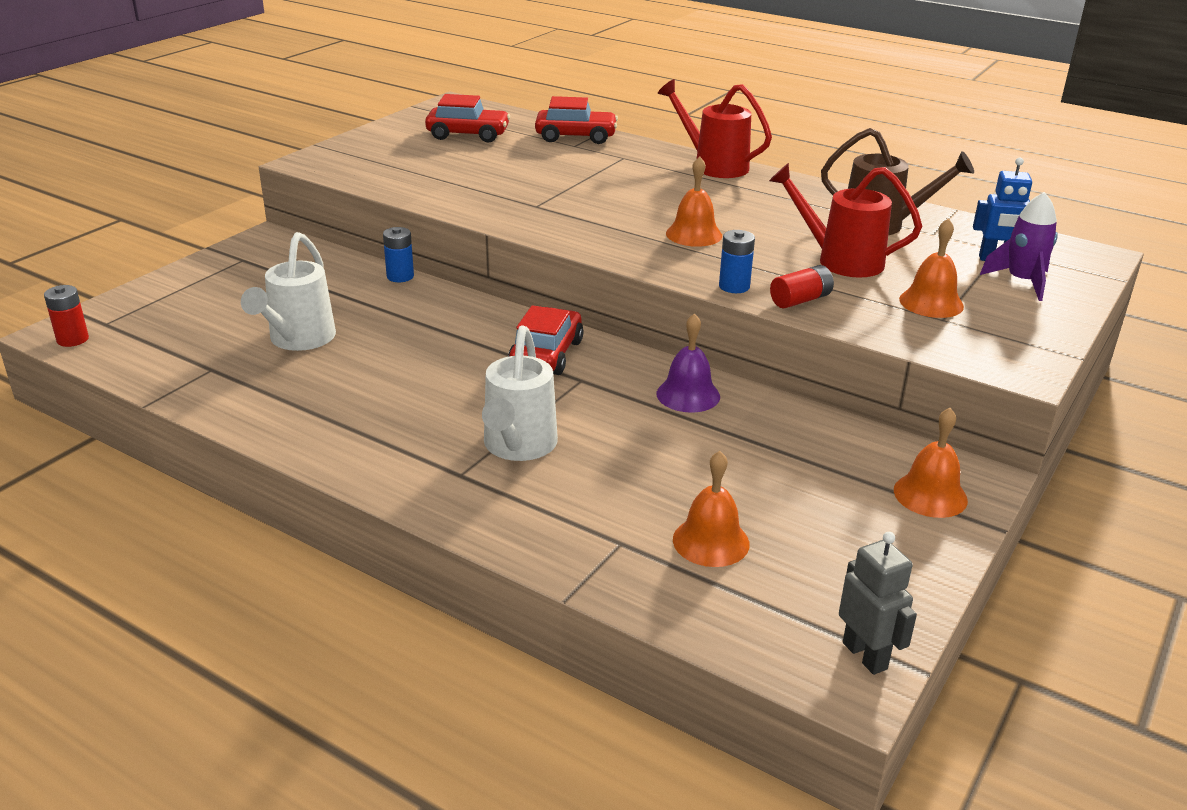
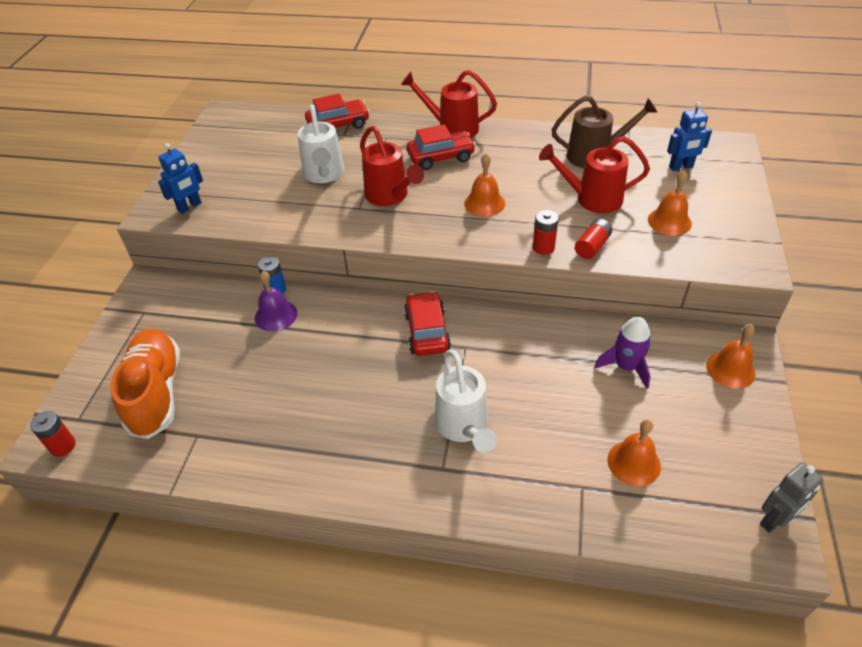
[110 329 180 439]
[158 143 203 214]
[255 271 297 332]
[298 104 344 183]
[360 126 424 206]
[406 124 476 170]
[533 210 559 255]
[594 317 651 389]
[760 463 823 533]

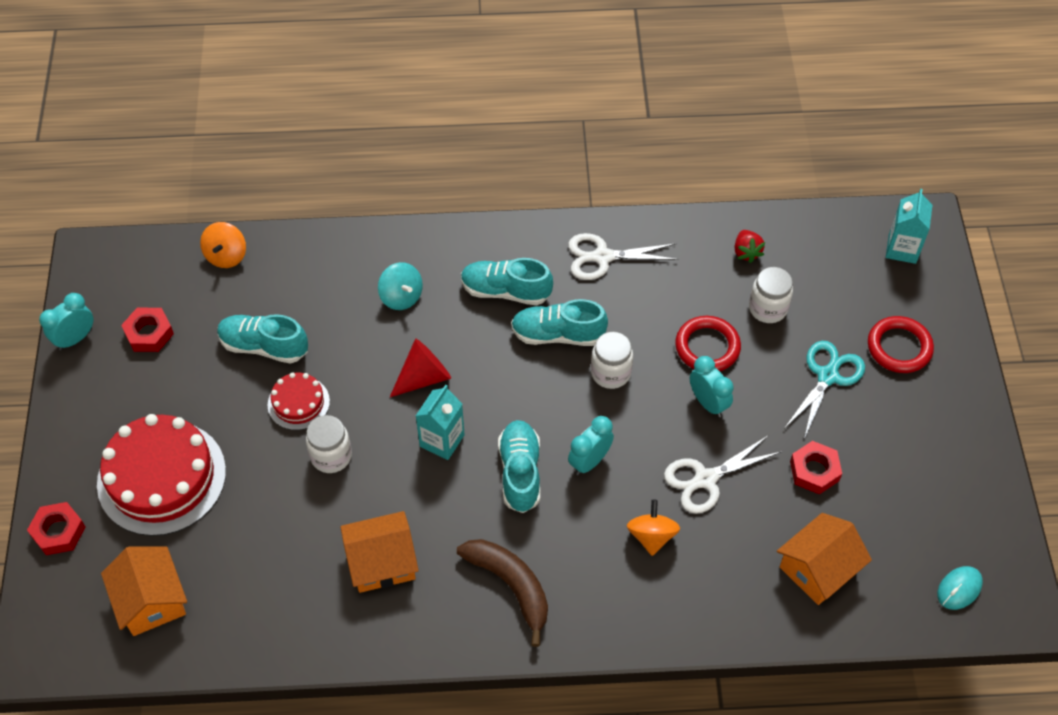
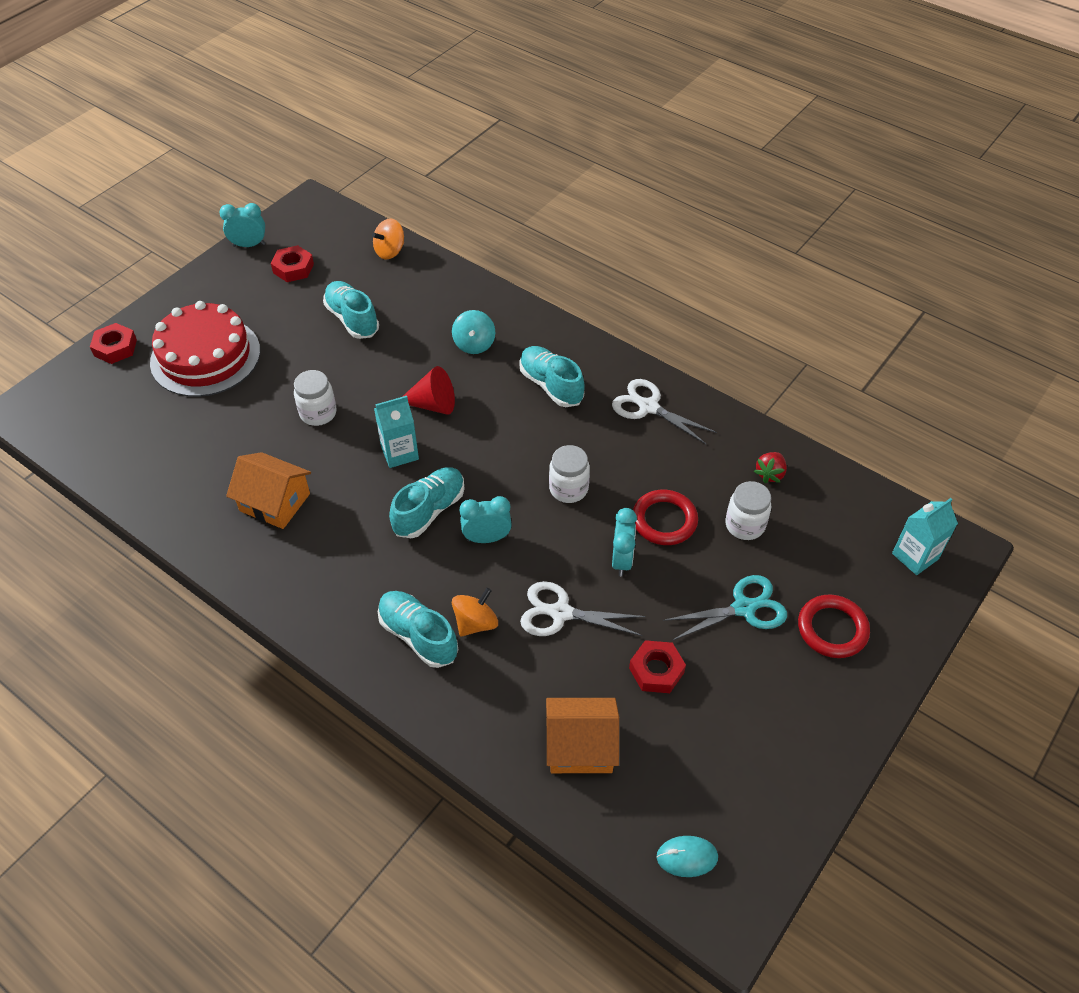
[377 591 458 668]
[101 547 187 636] (first image)
[267 372 330 430] (first image)
[457 539 548 647] (first image)

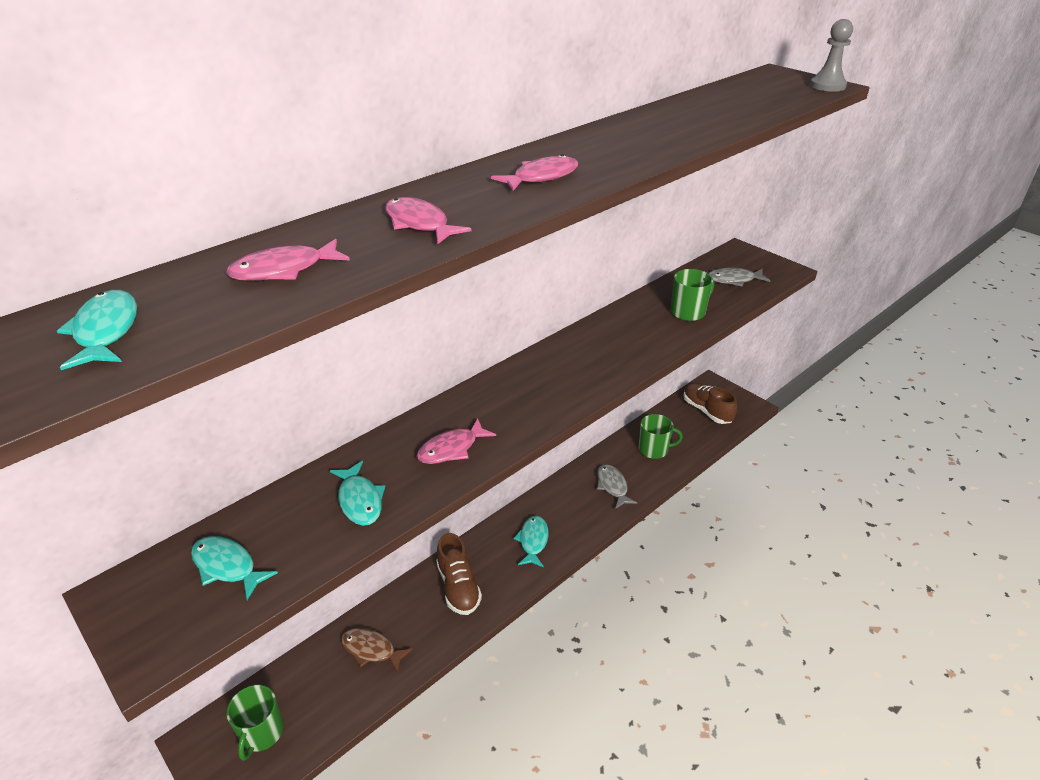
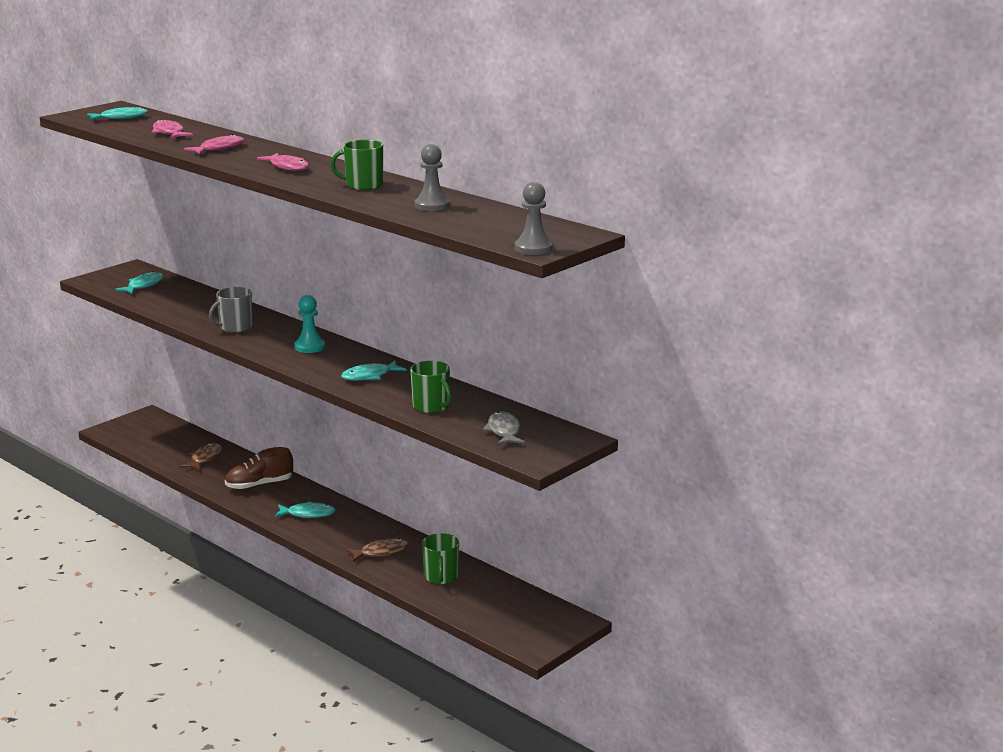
[209 287 253 333]
[294 295 325 353]
[330 140 383 190]
[341 361 407 381]
[345 538 409 562]
[415 144 450 211]
[683 383 737 424] (first image)

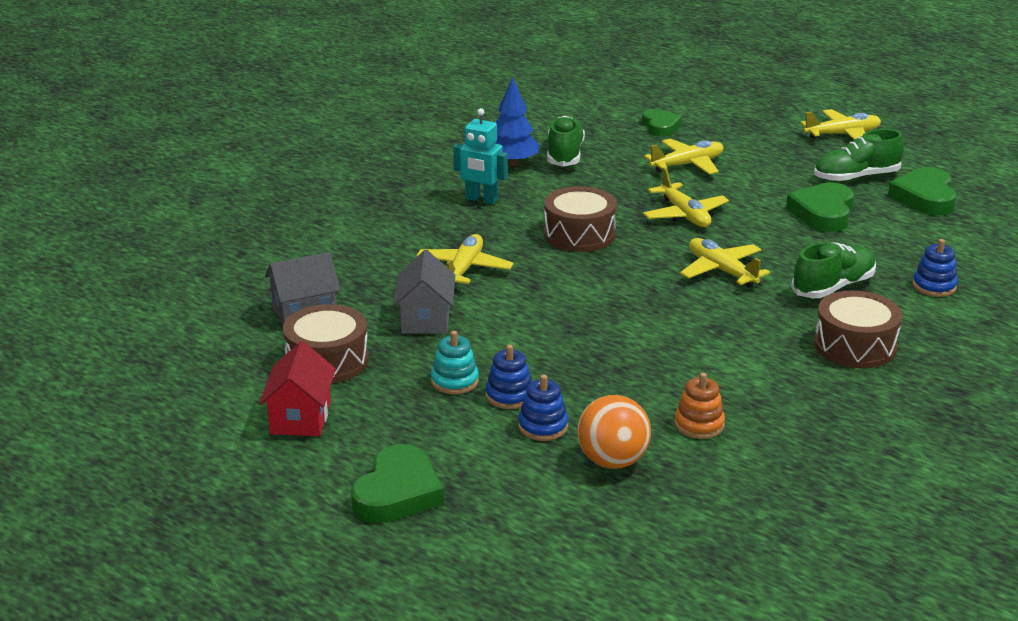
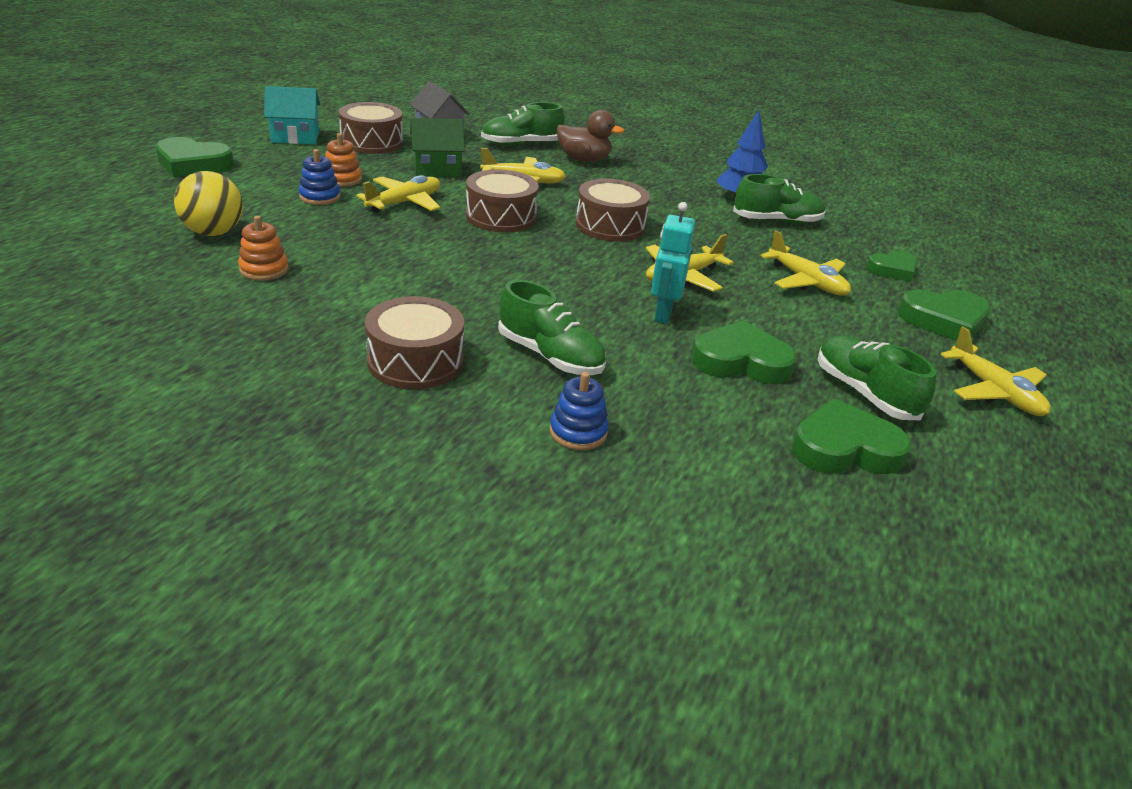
[174 171 243 236]
[264 86 320 144]
[325 133 362 187]
[357 175 440 213]
[410 118 465 177]
[466 169 539 233]
[481 102 565 146]
[557 110 624 162]
[651 202 695 324]
[898 289 991 341]
[518 374 568 441] (first image)

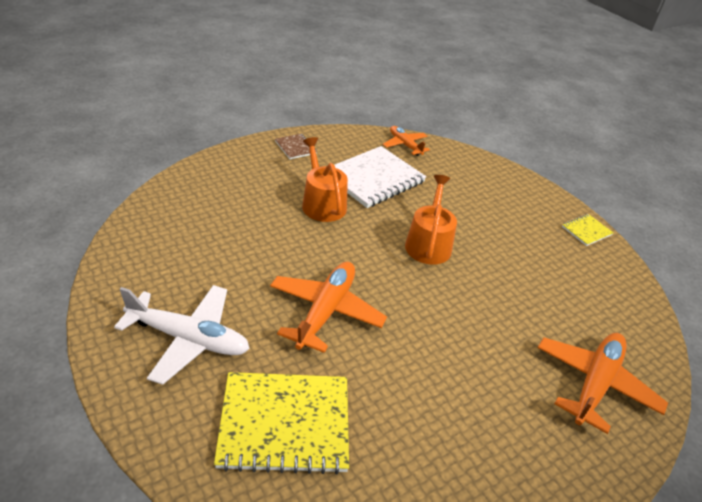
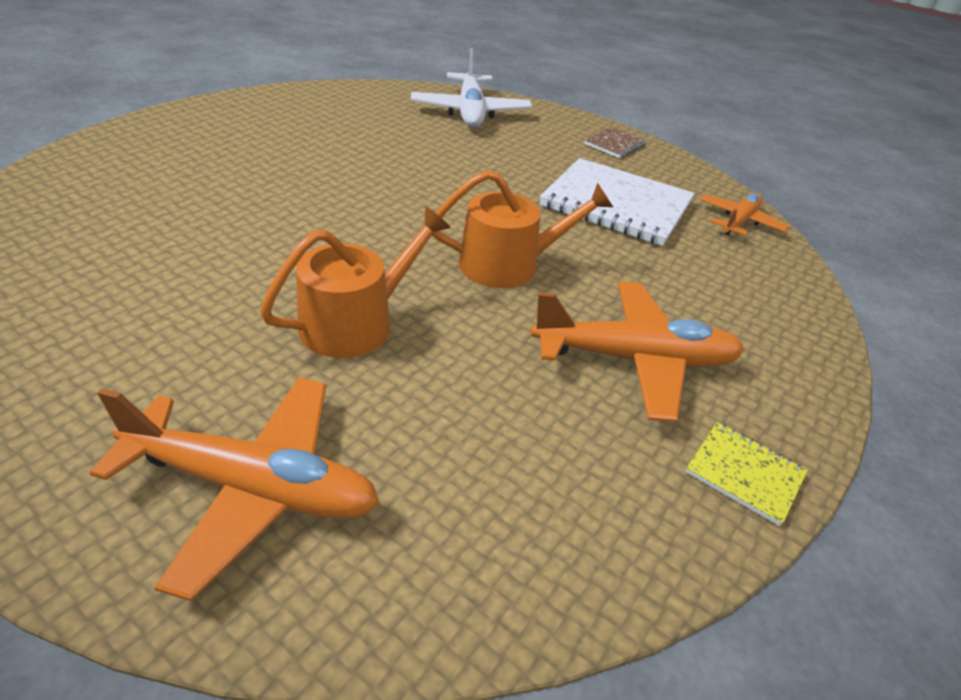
[260 206 451 358]
[411 48 532 128]
[531 281 745 422]
[214 372 349 474] (first image)

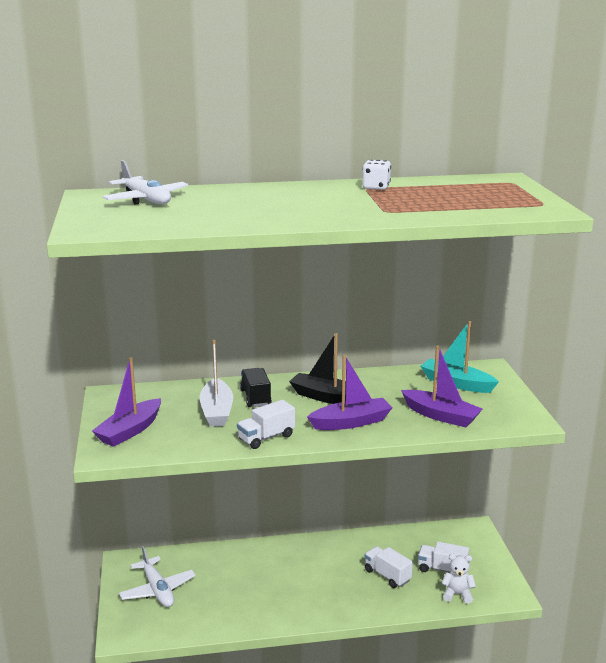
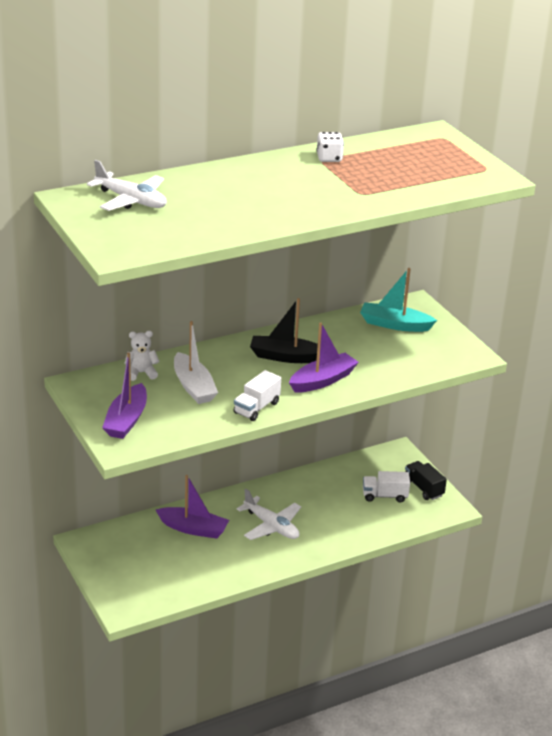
[124 331 160 381]
[156 475 229 539]
[237 489 301 540]
[405 461 447 500]
[364 546 413 588] (first image)

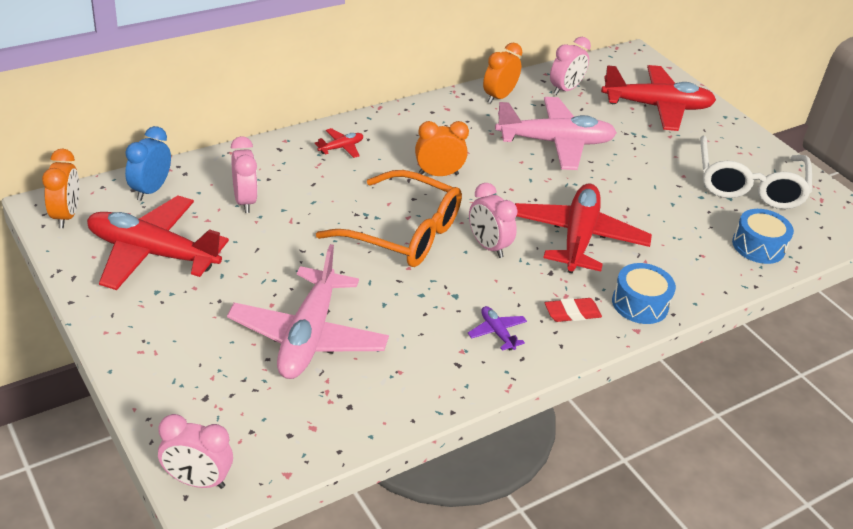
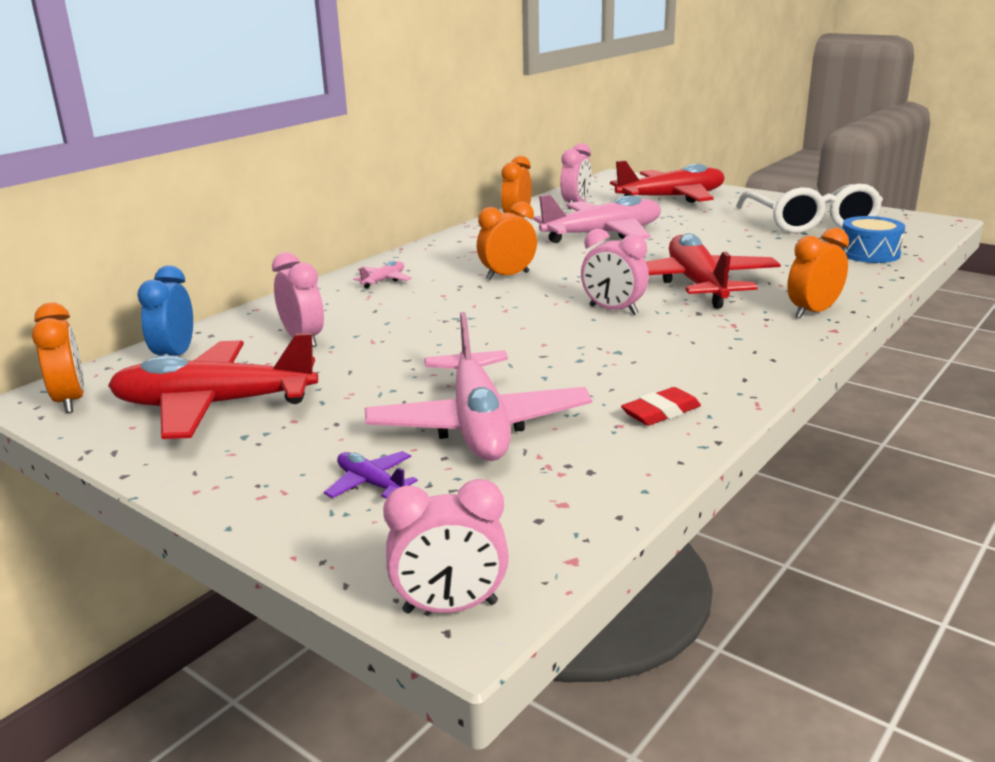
[324 451 418 498]
[353 261 412 289]
[621 387 701 426]
[787 228 849 318]
[316 170 462 267] (first image)

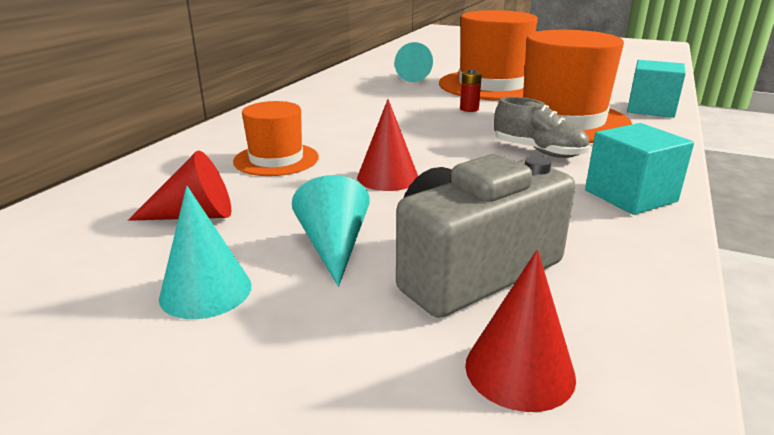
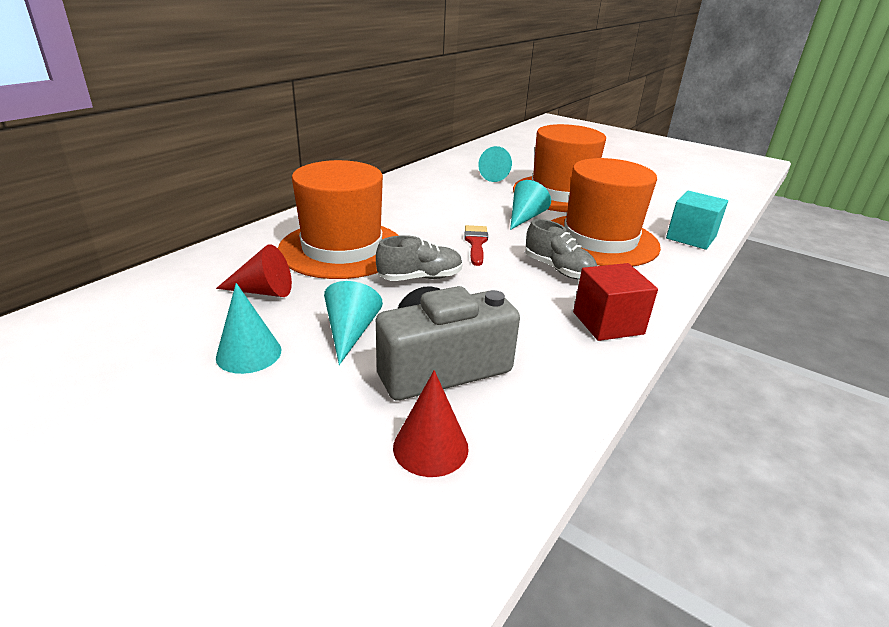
[278 160 399 279]
[376 235 463 281]
[464 225 488 266]
[510 180 551 230]
[573 263 658 341]

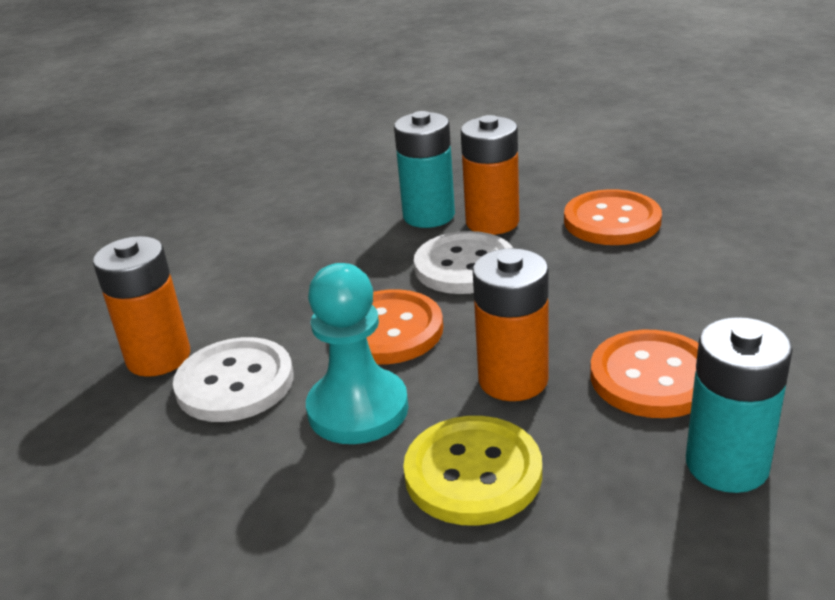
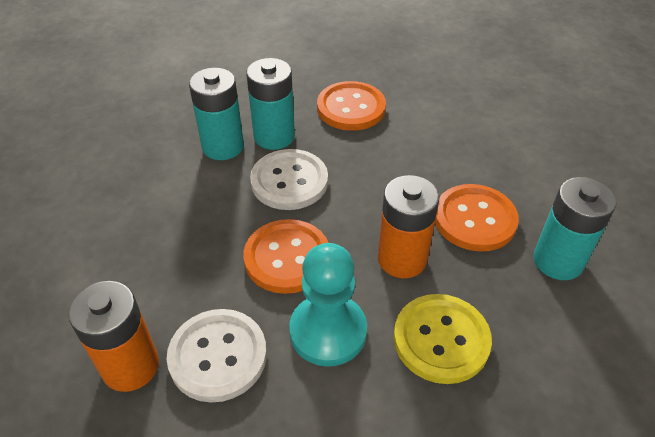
[246 58 295 150]

